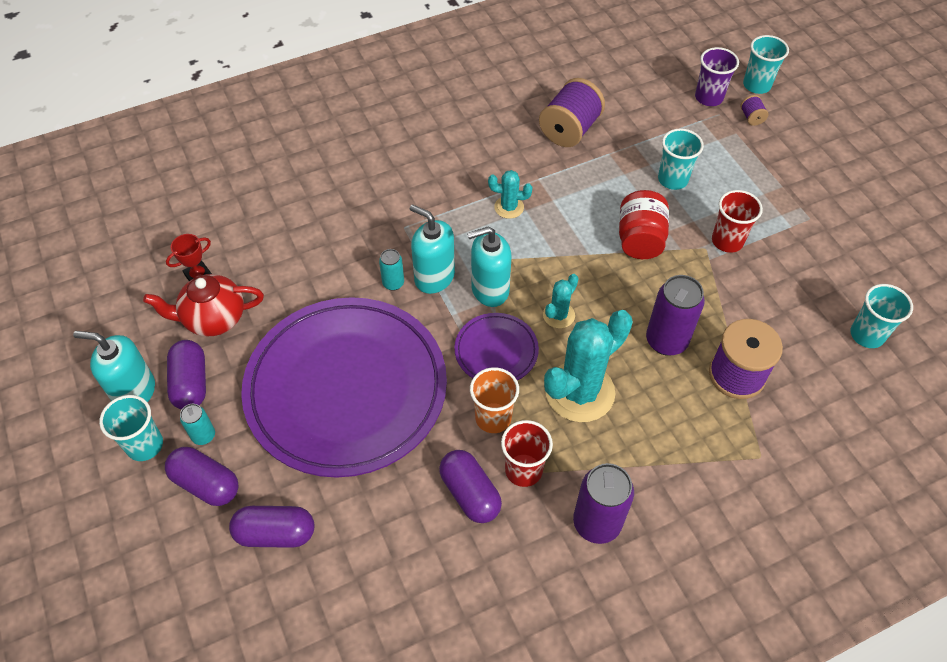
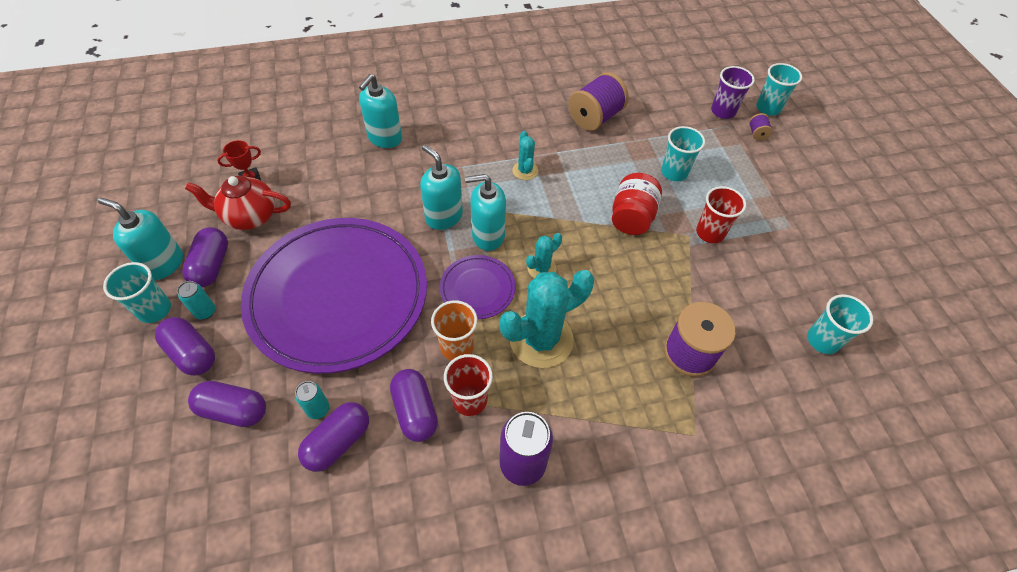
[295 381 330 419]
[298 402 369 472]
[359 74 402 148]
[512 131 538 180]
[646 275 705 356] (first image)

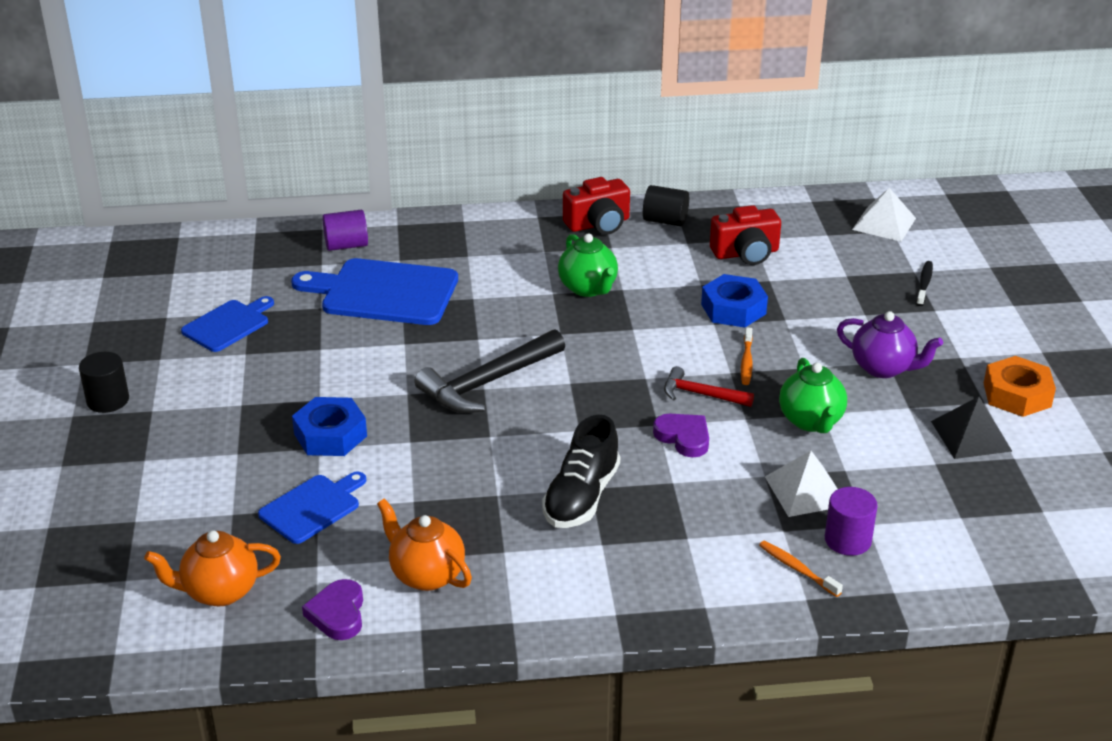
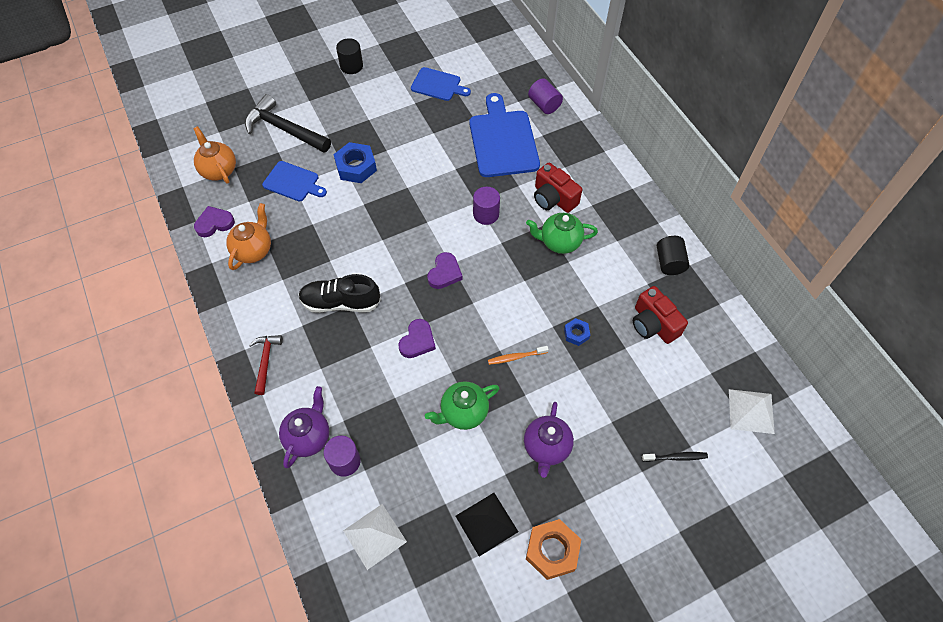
[245 94 331 153]
[249 335 283 395]
[279 386 330 468]
[343 504 407 570]
[427 252 463 289]
[473 187 500 225]
[526 213 598 254]
[534 163 582 213]
[564 318 590 346]

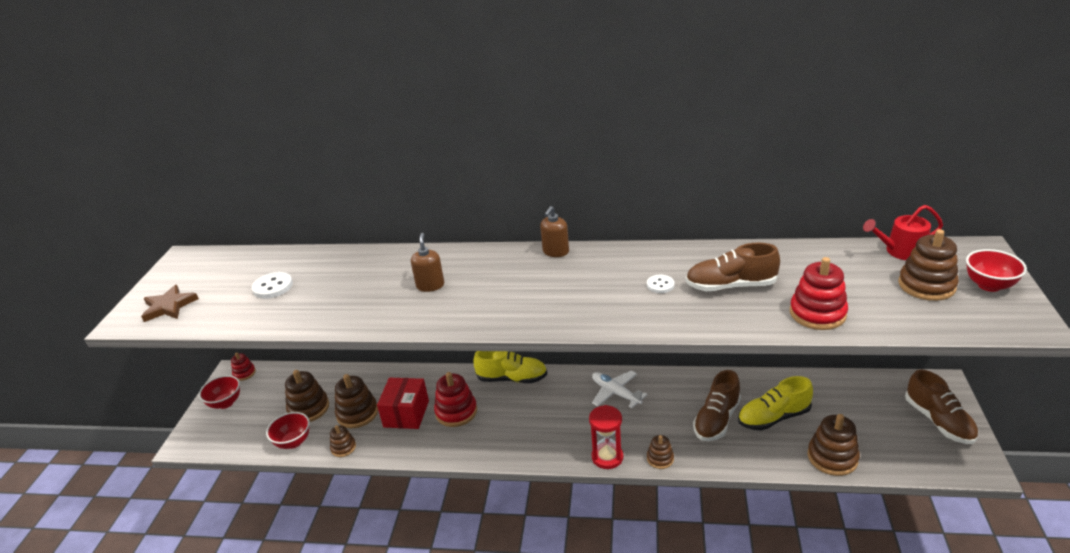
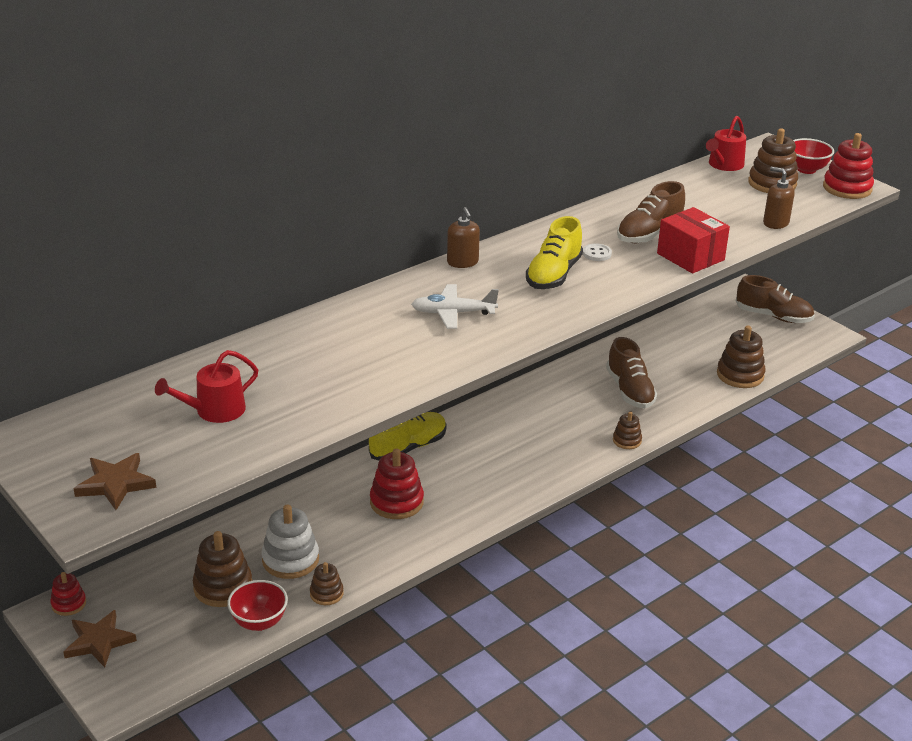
[63 610 137 667]
[155 350 258 423]
[261 504 319 579]
[411 284 499 329]
[526 216 583 289]
[657 207 730 274]
[763 167 795 229]
[823 133 874 199]
[589 405 623 469] (first image)

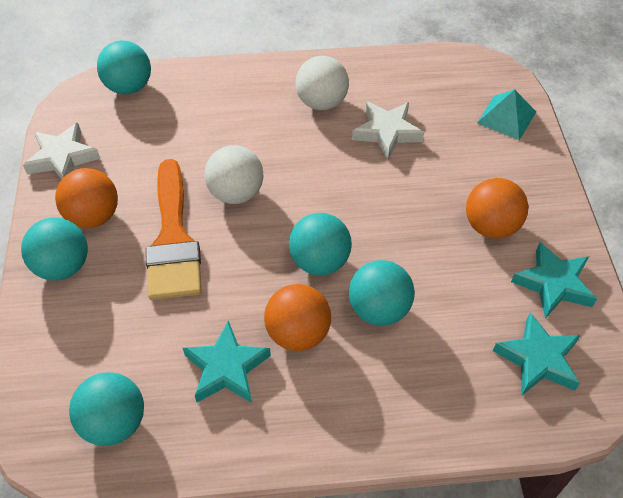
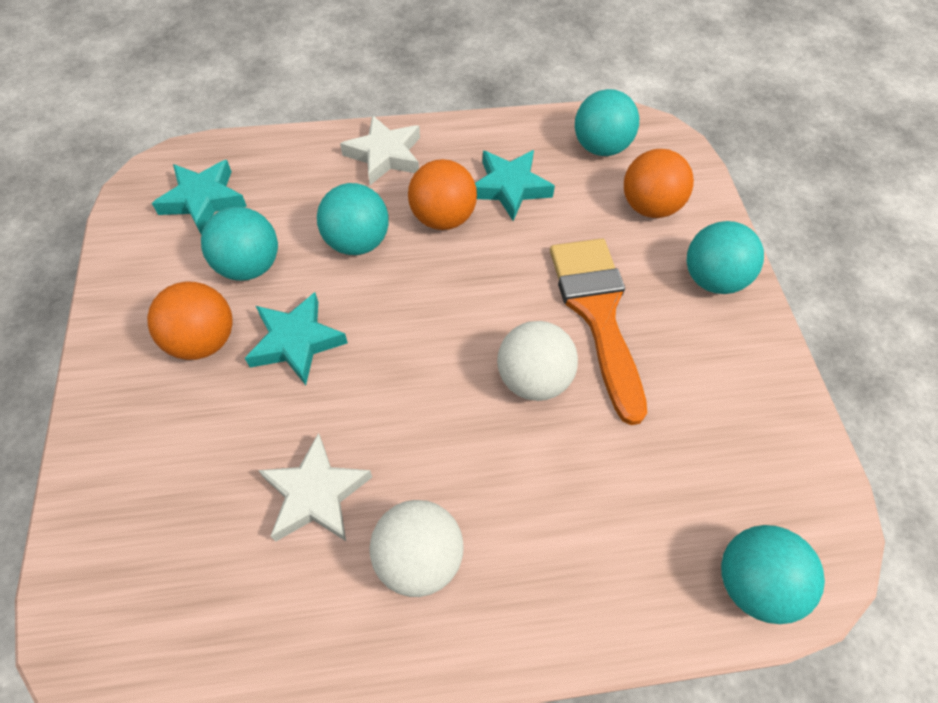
[201 207 278 281]
[245 292 348 385]
[340 115 420 185]
[624 149 694 218]
[477 89 536 140] (first image)

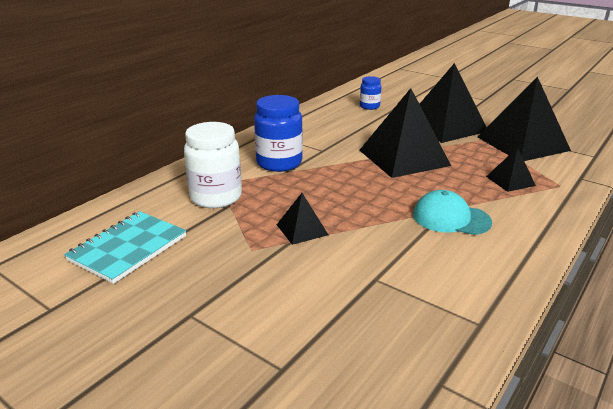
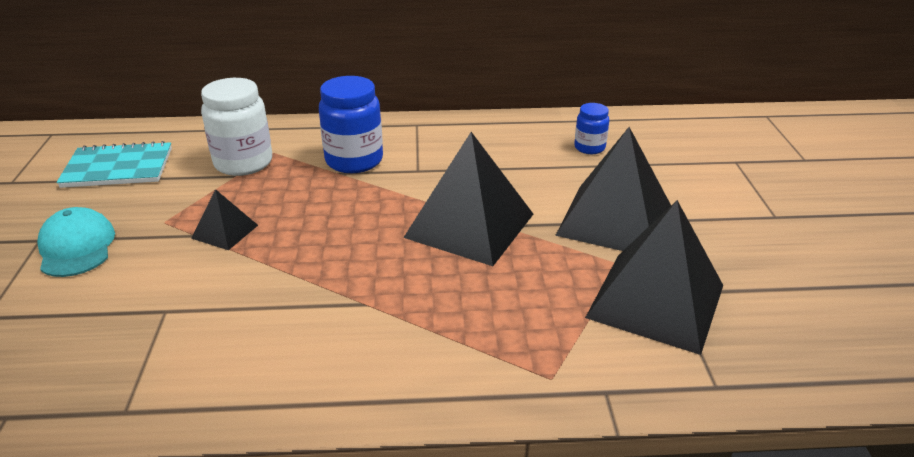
[37 207 115 277]
[486 148 536 192] (first image)

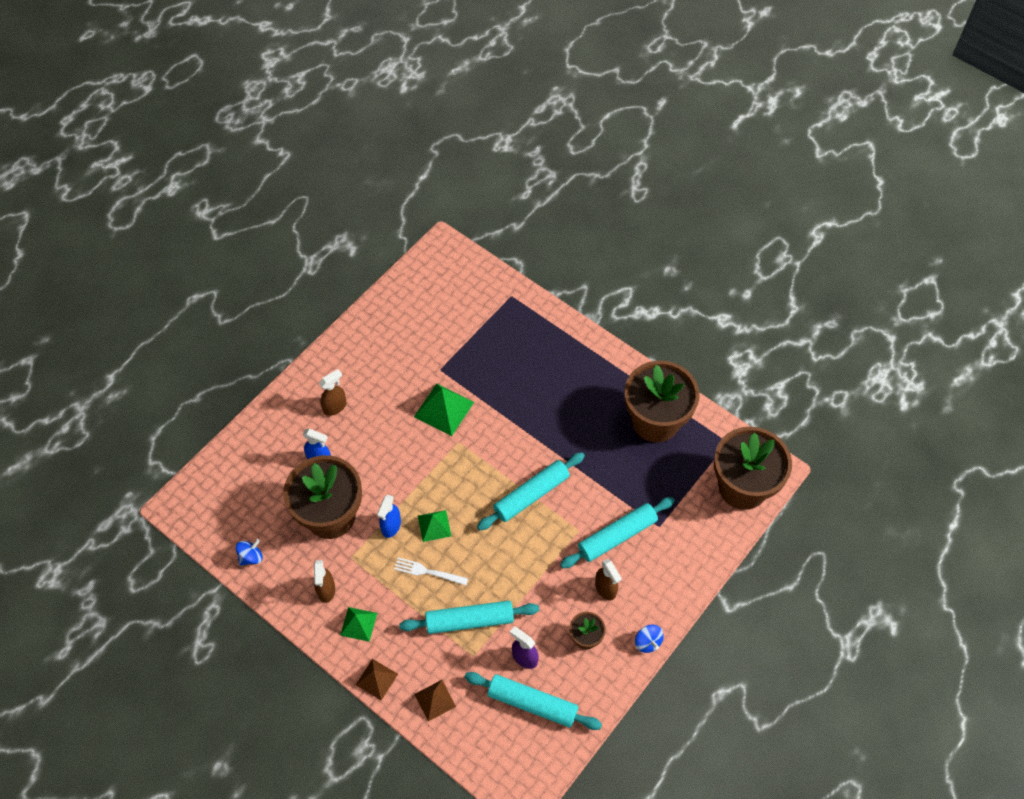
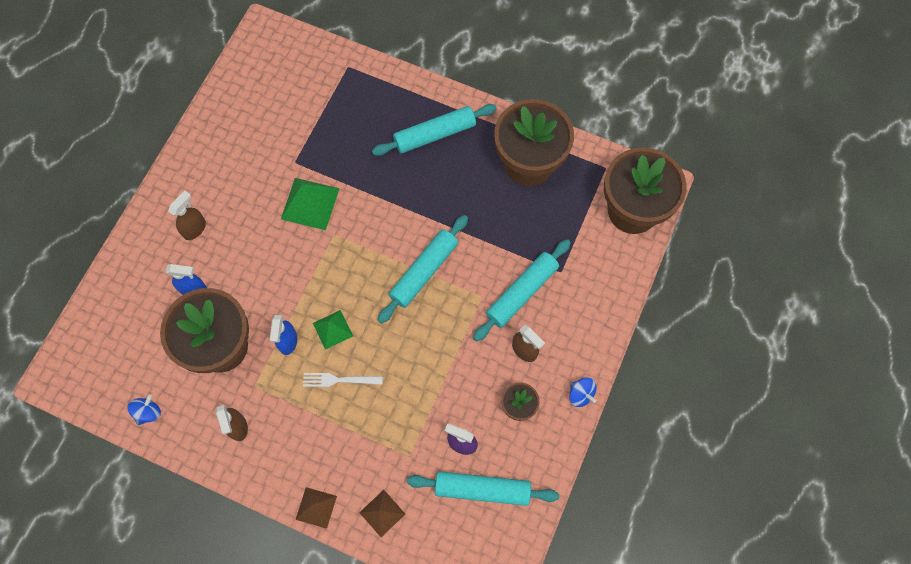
[372 104 497 156]
[340 607 377 642] (first image)

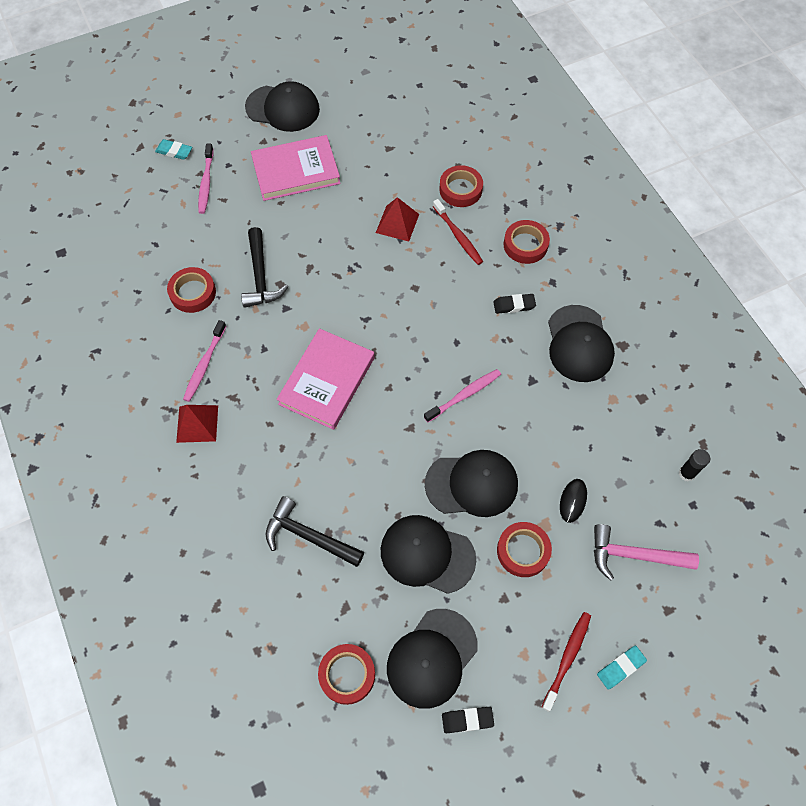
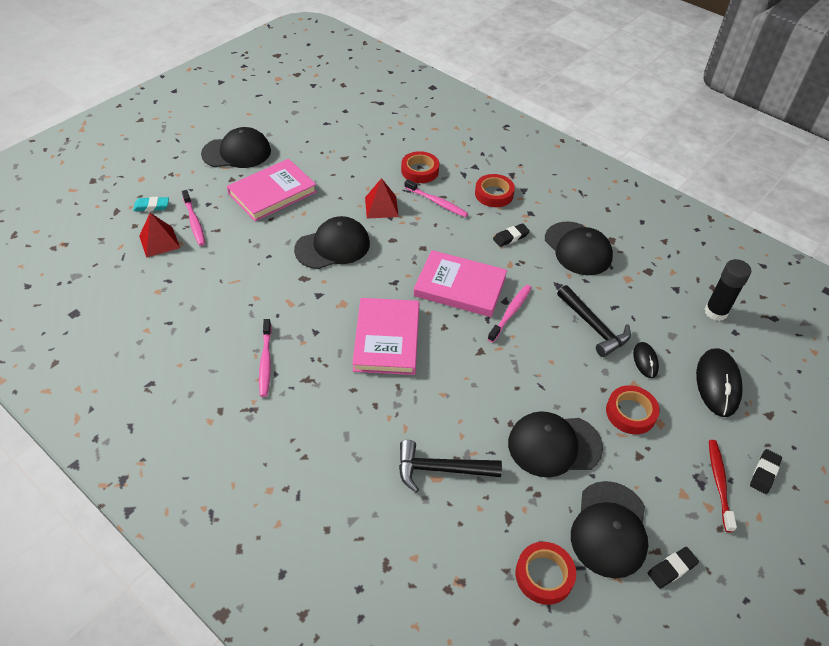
[139 213 180 258]
[294 216 370 269]
[404 179 468 217]
[413 250 507 317]
[557 285 631 357]
[696 348 743 417]
[704 259 751 321]
[750 449 782 494]
[167 267 216 313] (first image)

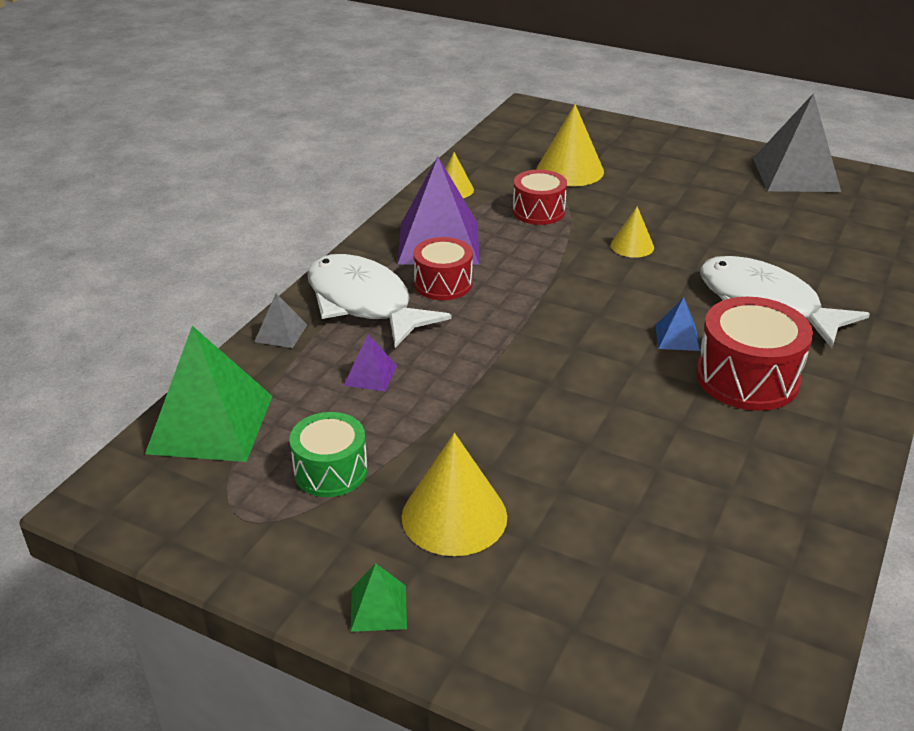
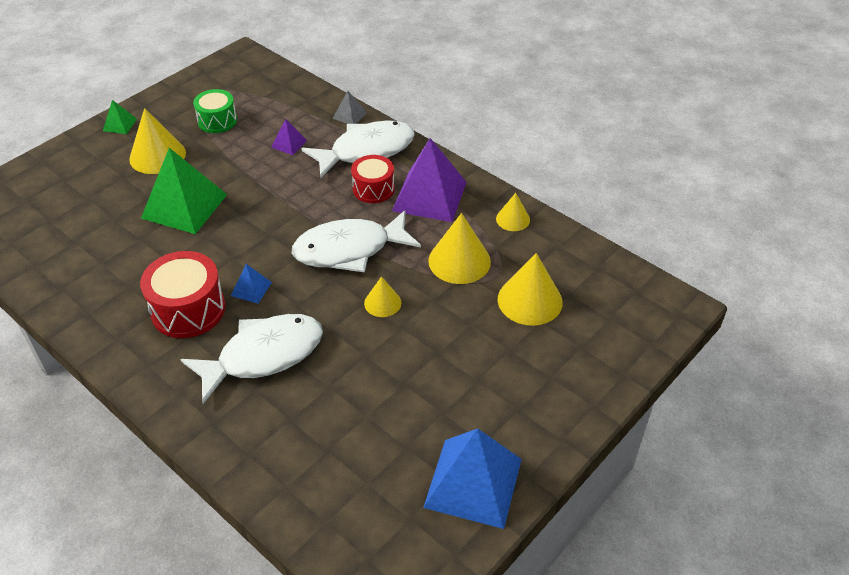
[141 148 227 234]
[292 210 421 272]
[423 428 522 529]
[428 213 491 284]

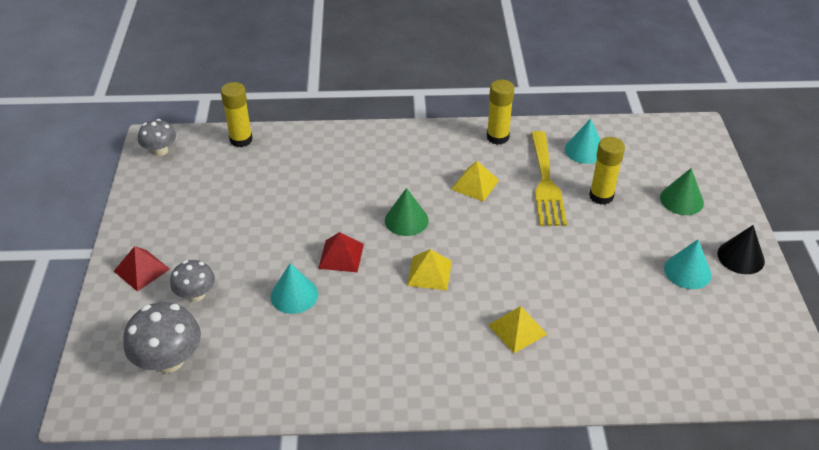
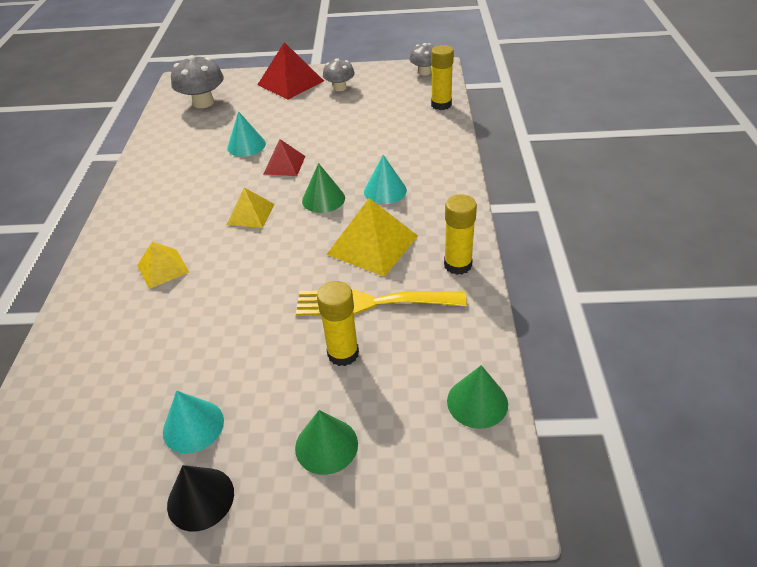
[258 42 324 100]
[323 58 355 91]
[326 198 418 277]
[364 155 407 204]
[447 365 508 429]

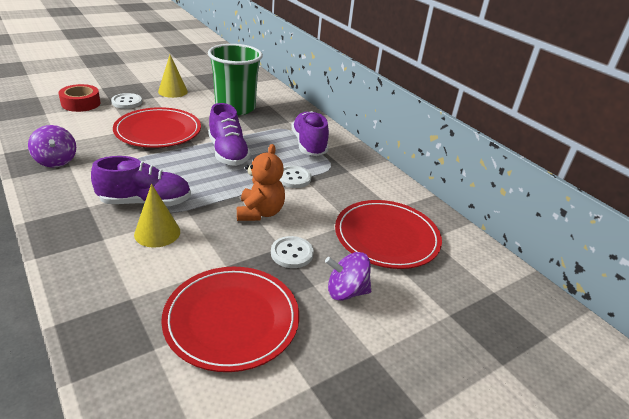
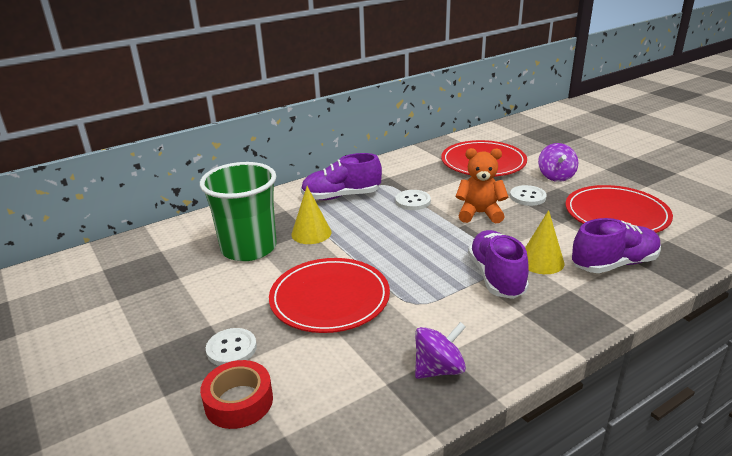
[291 186 332 244]
[572 218 661 273]

